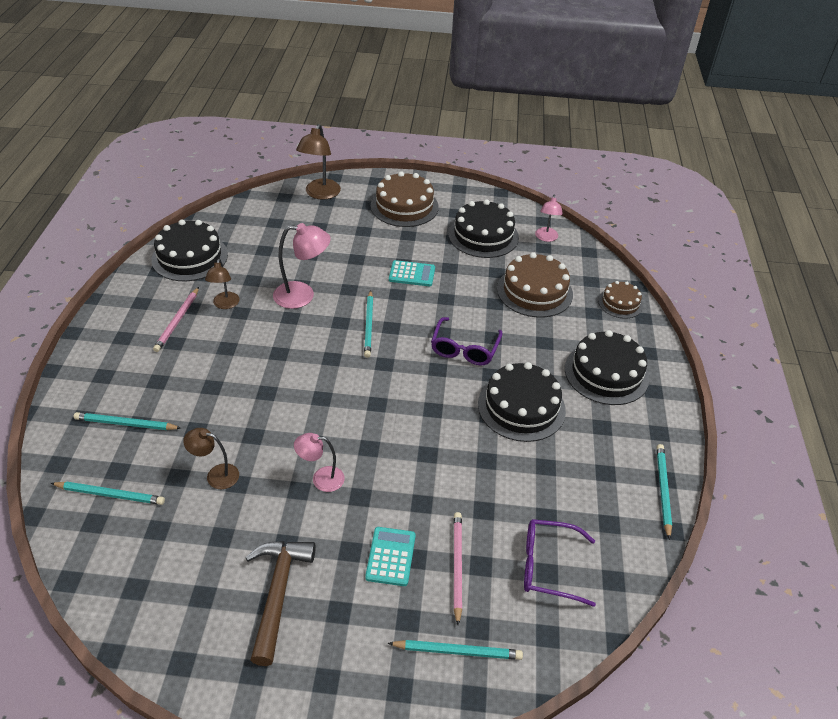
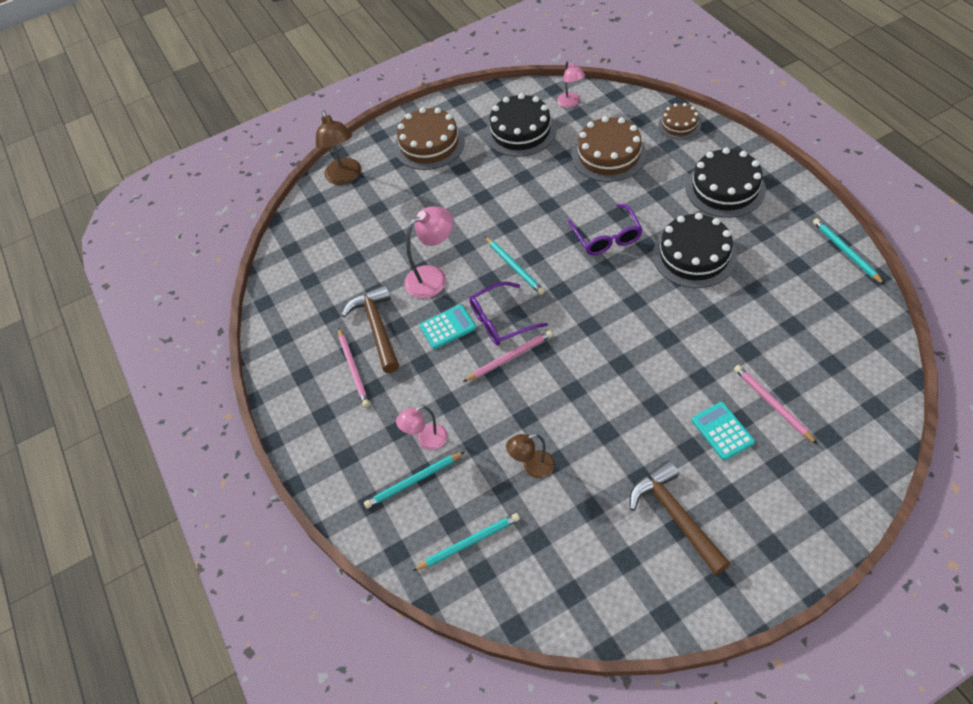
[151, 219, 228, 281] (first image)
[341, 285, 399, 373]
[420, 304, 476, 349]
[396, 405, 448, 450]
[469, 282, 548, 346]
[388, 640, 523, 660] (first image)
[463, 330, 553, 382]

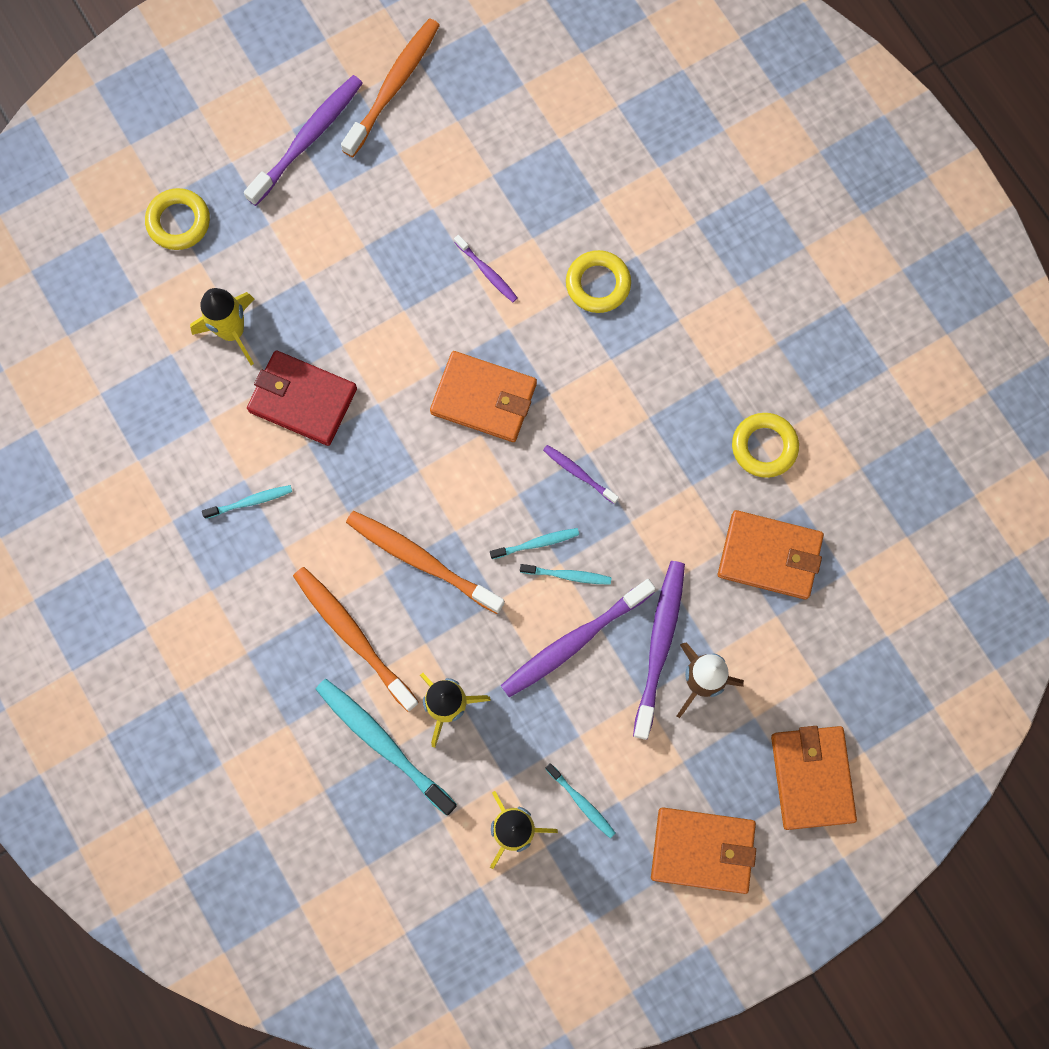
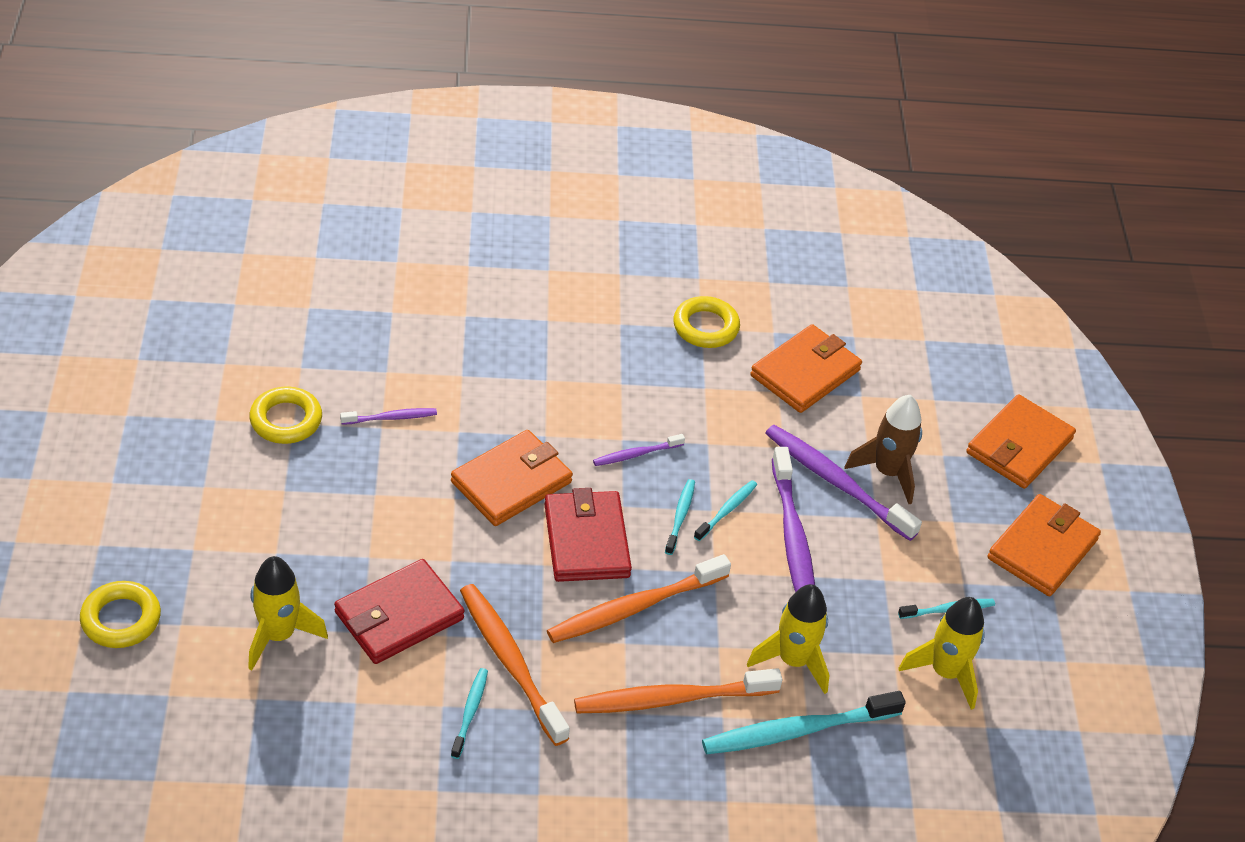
[460, 584, 570, 746]
[244, 75, 363, 206] (first image)
[249, 386, 322, 444]
[966, 394, 1076, 489]
[544, 488, 632, 582]

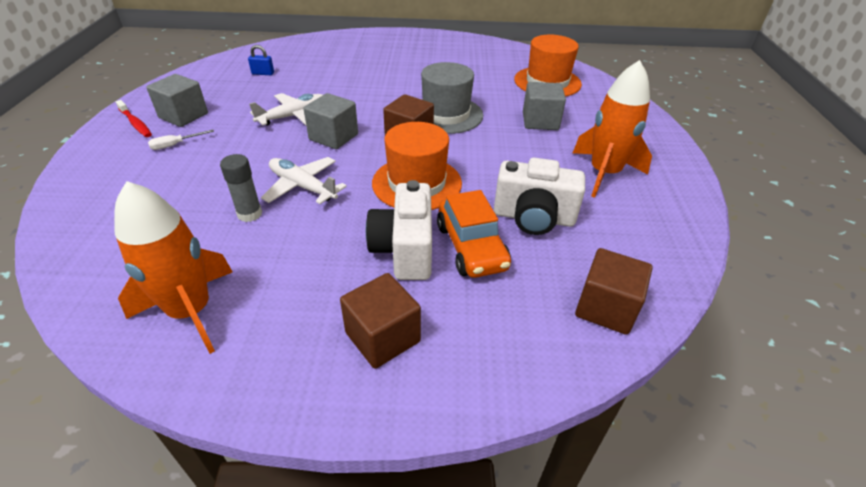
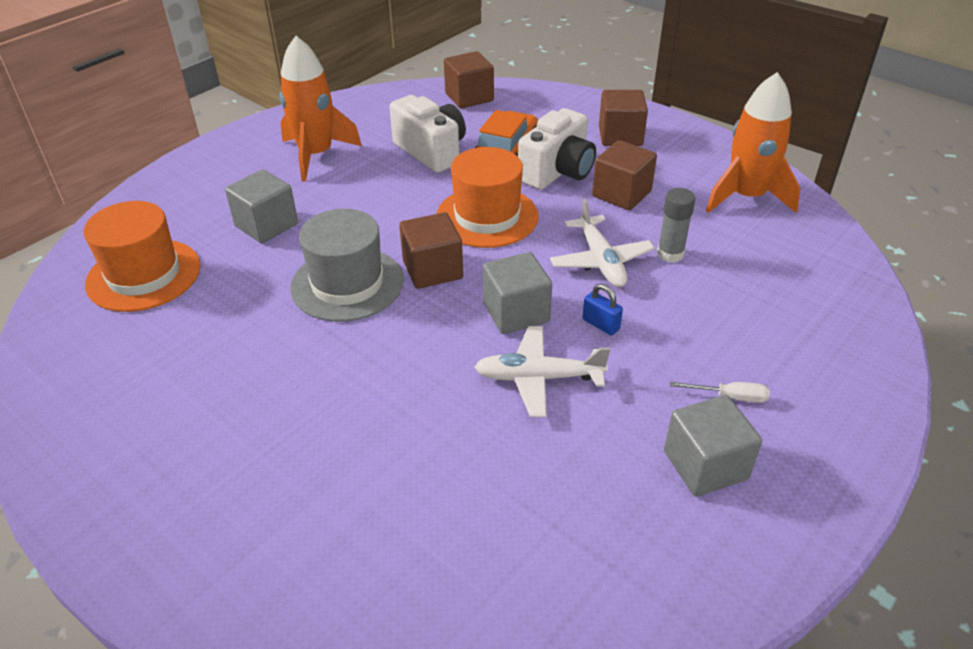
[582, 284, 623, 335]
[116, 100, 152, 137] (first image)
[592, 140, 657, 210]

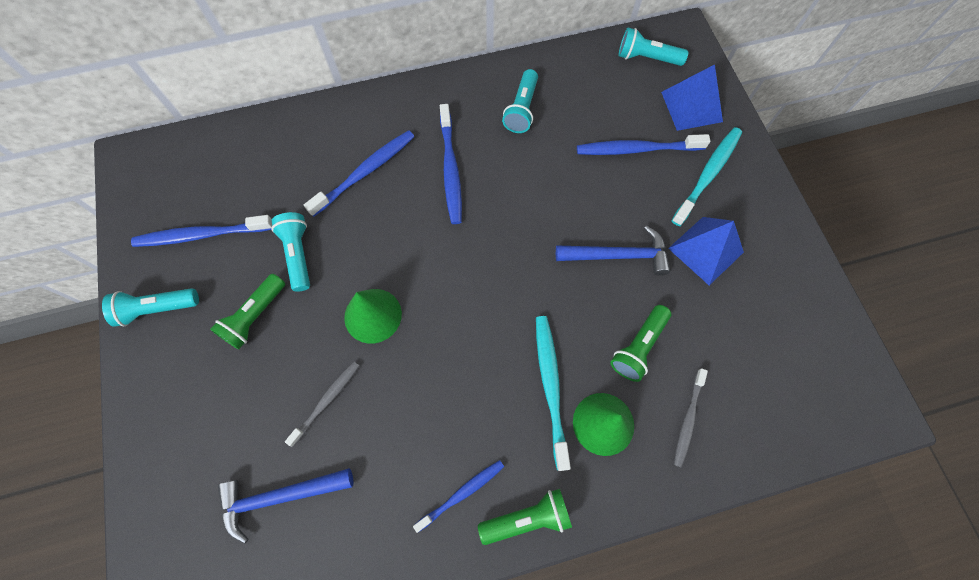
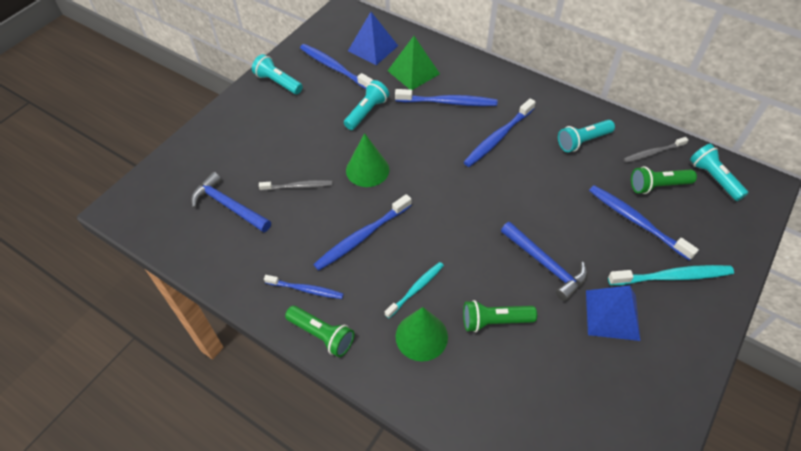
[348, 12, 398, 65]
[631, 166, 697, 194]
[385, 262, 444, 318]
[623, 137, 688, 163]
[388, 36, 440, 90]
[313, 194, 412, 271]

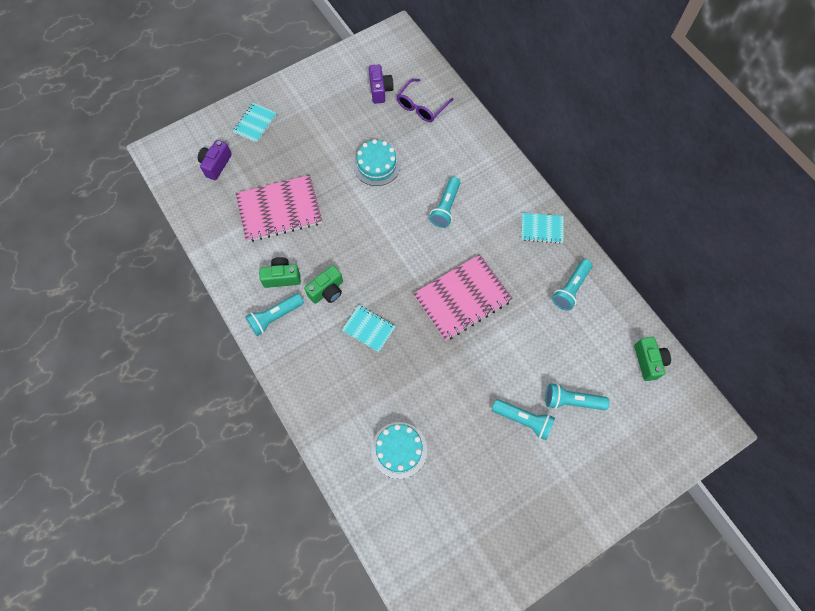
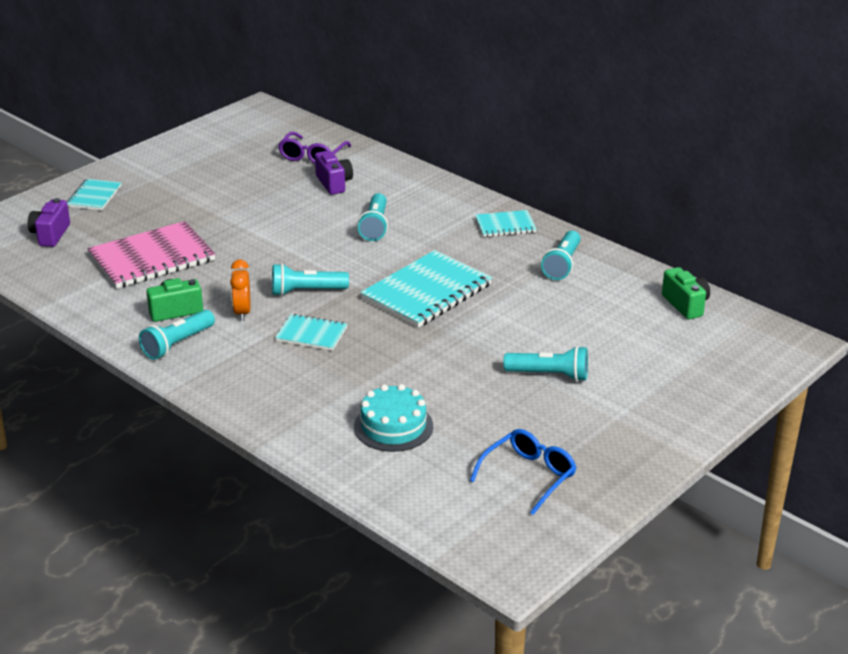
[315, 151, 353, 195]
[353, 139, 401, 186] (first image)
[360, 250, 492, 328]
[230, 259, 251, 321]
[272, 263, 349, 296]
[470, 429, 577, 515]

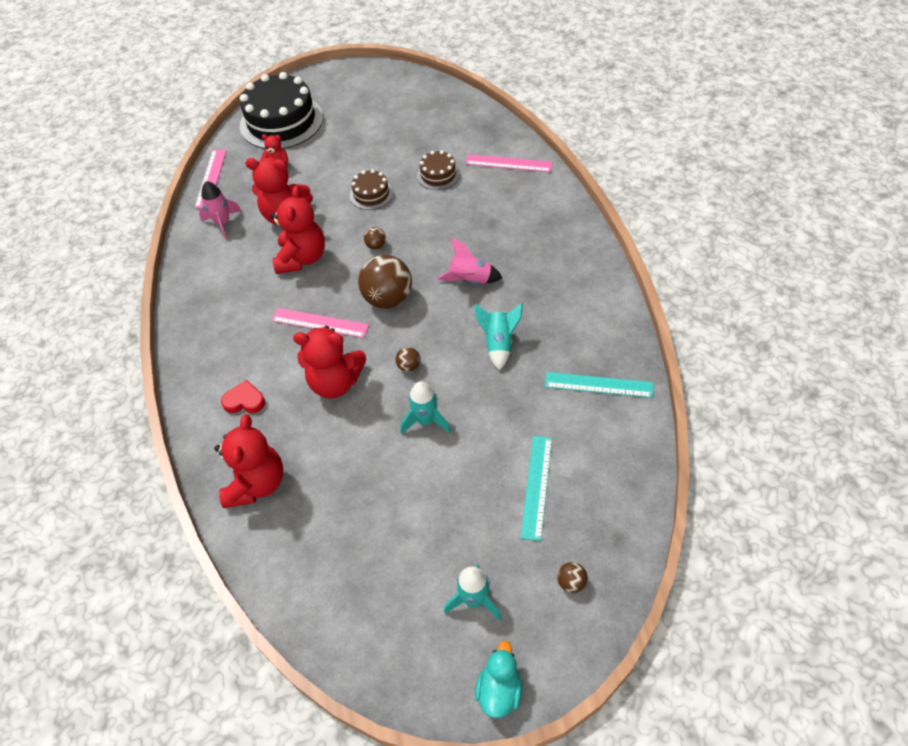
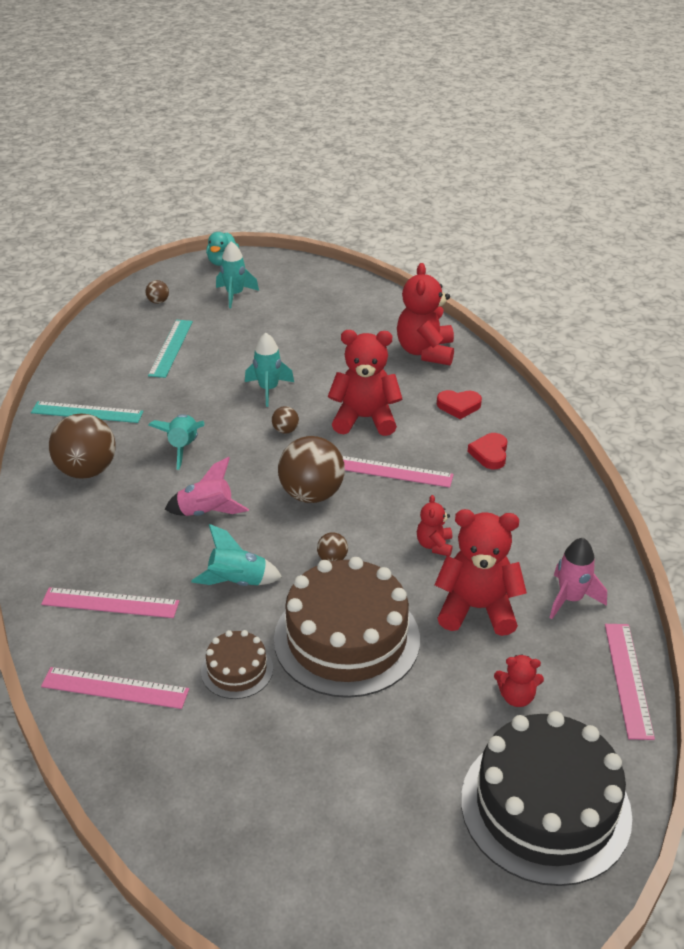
[274, 557, 420, 698]
[417, 495, 453, 557]
[49, 413, 116, 479]
[468, 433, 507, 469]
[191, 524, 282, 586]
[41, 587, 179, 618]

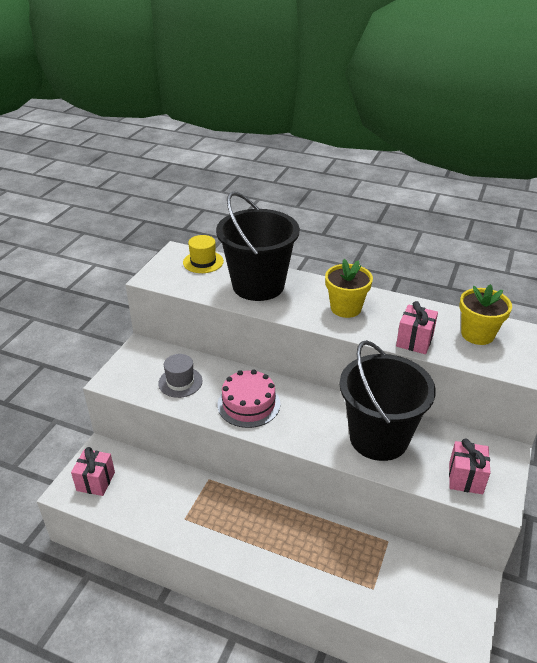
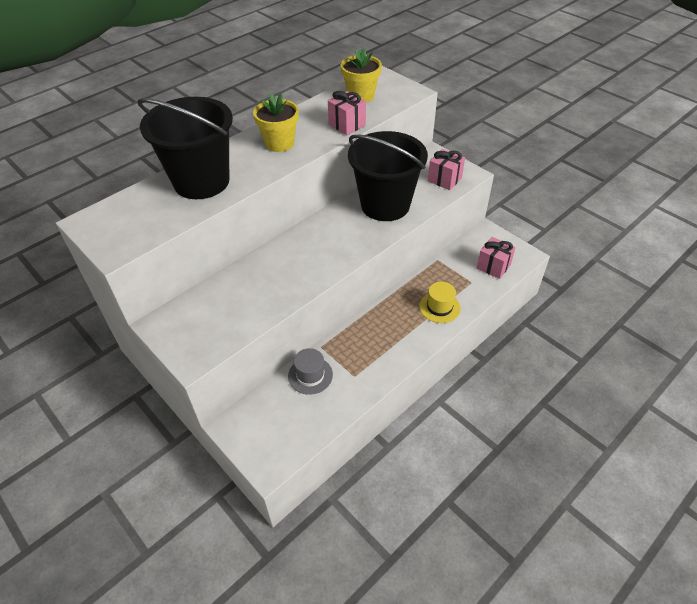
[419, 282, 461, 323]
[288, 348, 333, 395]
[217, 370, 280, 428] (first image)
[477, 237, 516, 279]

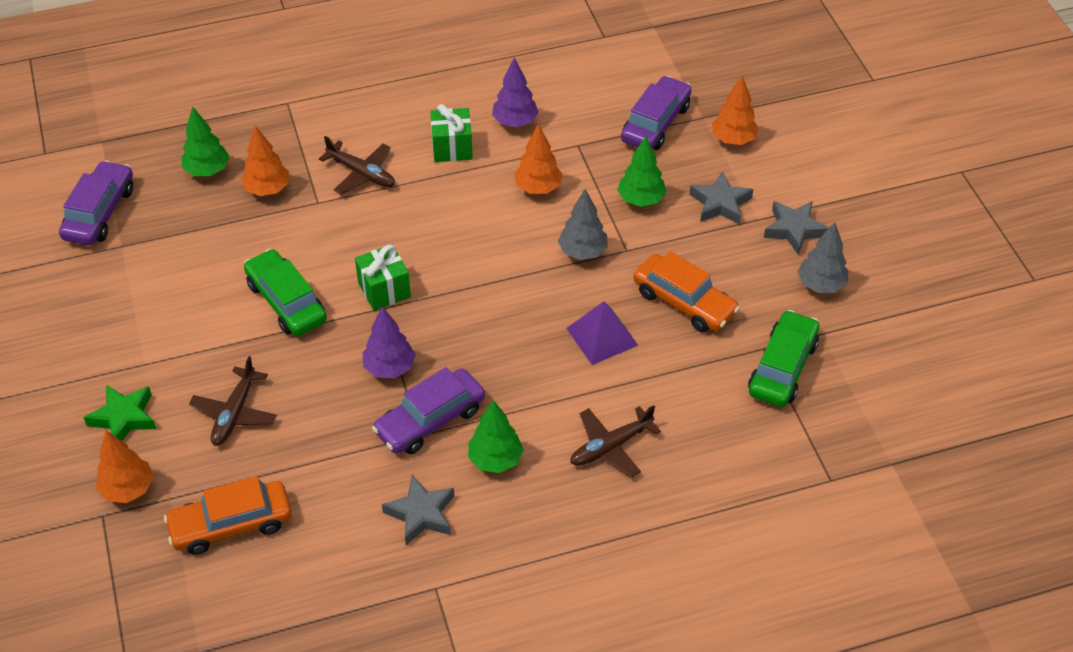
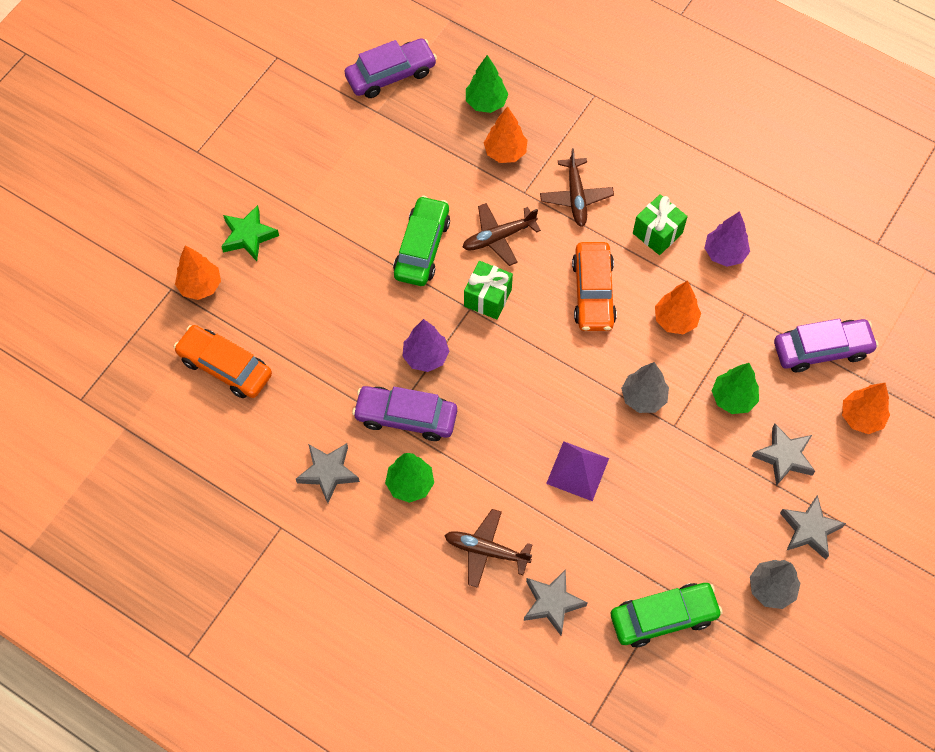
[572, 242, 617, 331]
[462, 203, 541, 266]
[524, 569, 587, 635]

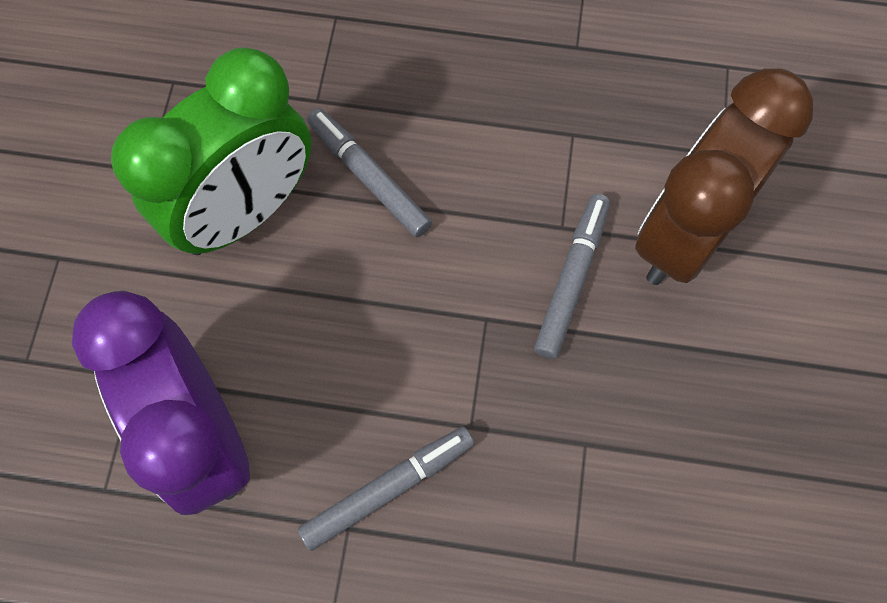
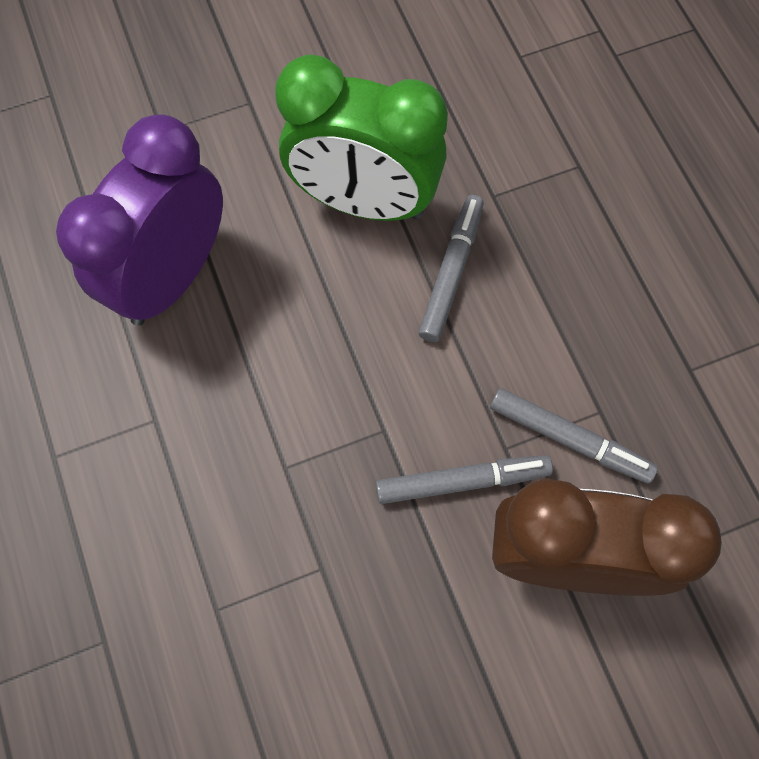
[490, 388, 658, 483]

